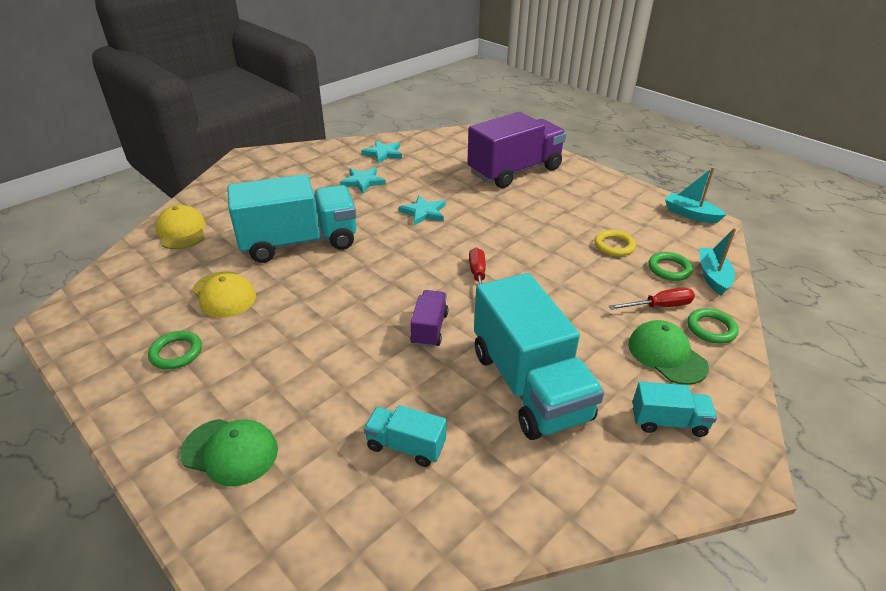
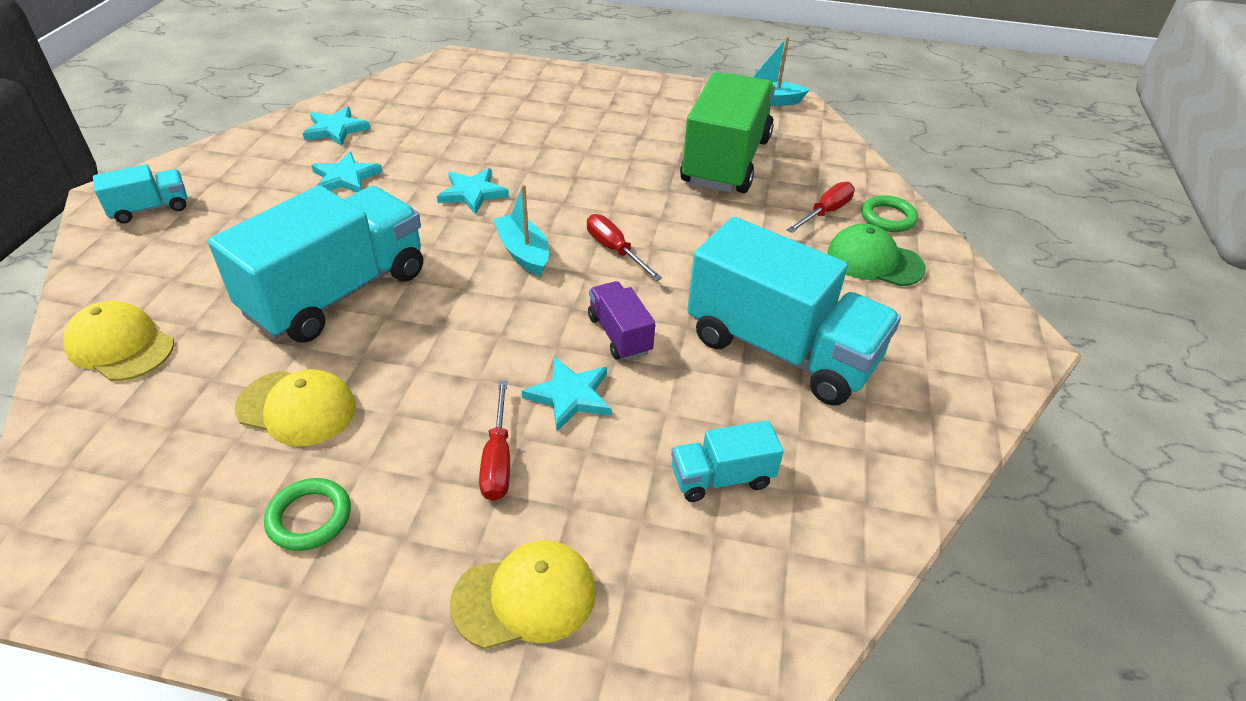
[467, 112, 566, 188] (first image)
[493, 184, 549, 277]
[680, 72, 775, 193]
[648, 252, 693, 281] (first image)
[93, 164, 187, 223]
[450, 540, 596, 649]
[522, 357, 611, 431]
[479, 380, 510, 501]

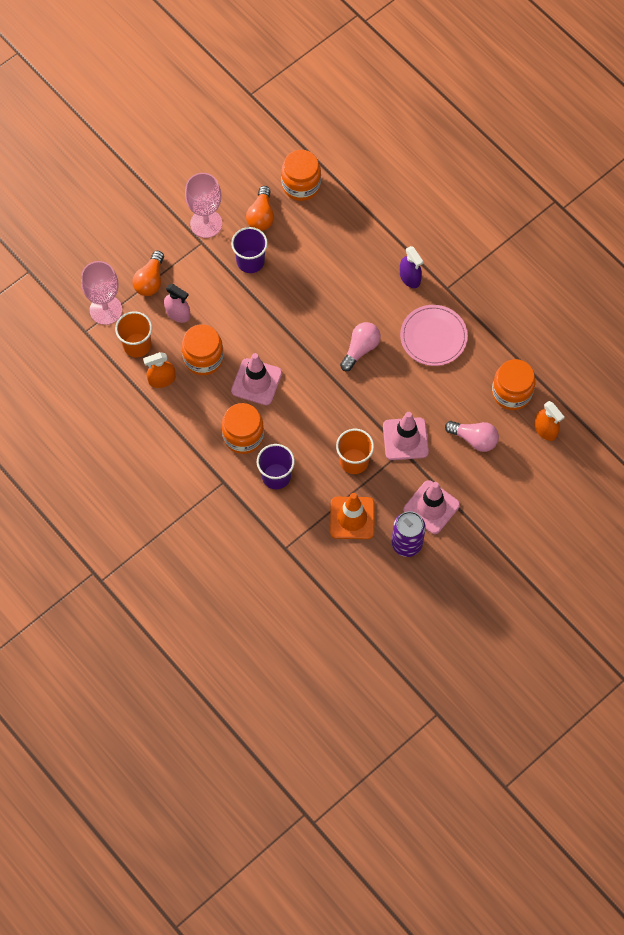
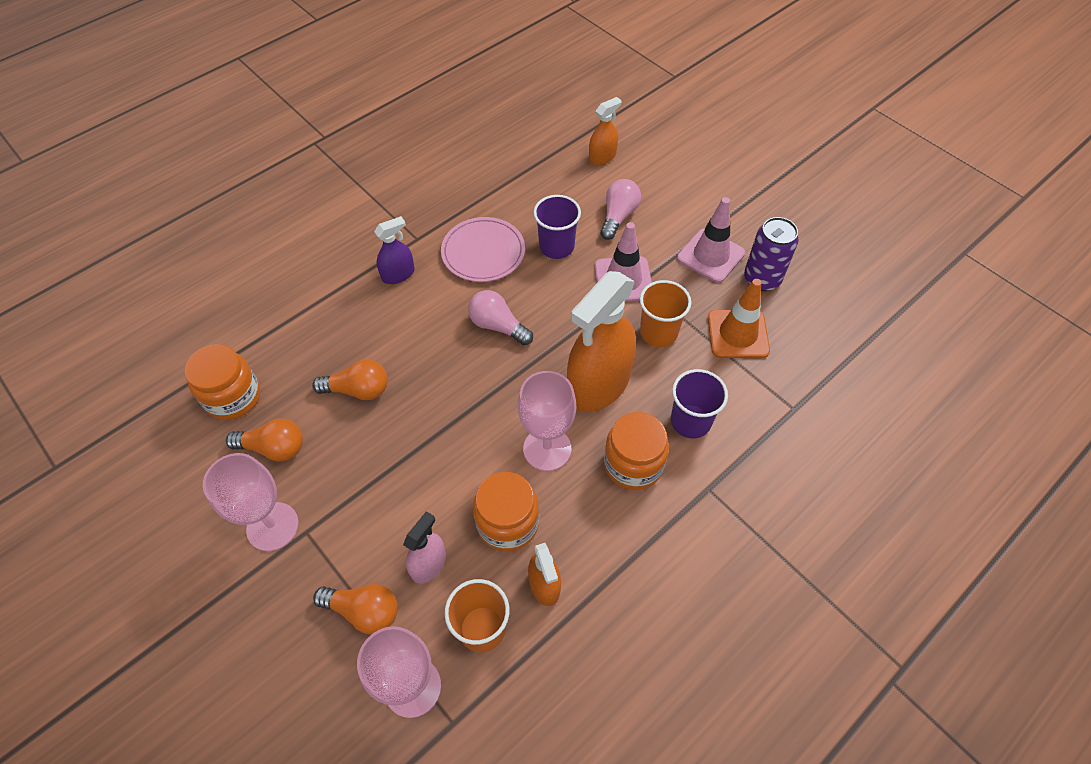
[533, 195, 581, 259]
[518, 371, 576, 471]
[492, 359, 536, 410] (first image)
[567, 271, 636, 412]
[312, 359, 387, 400]

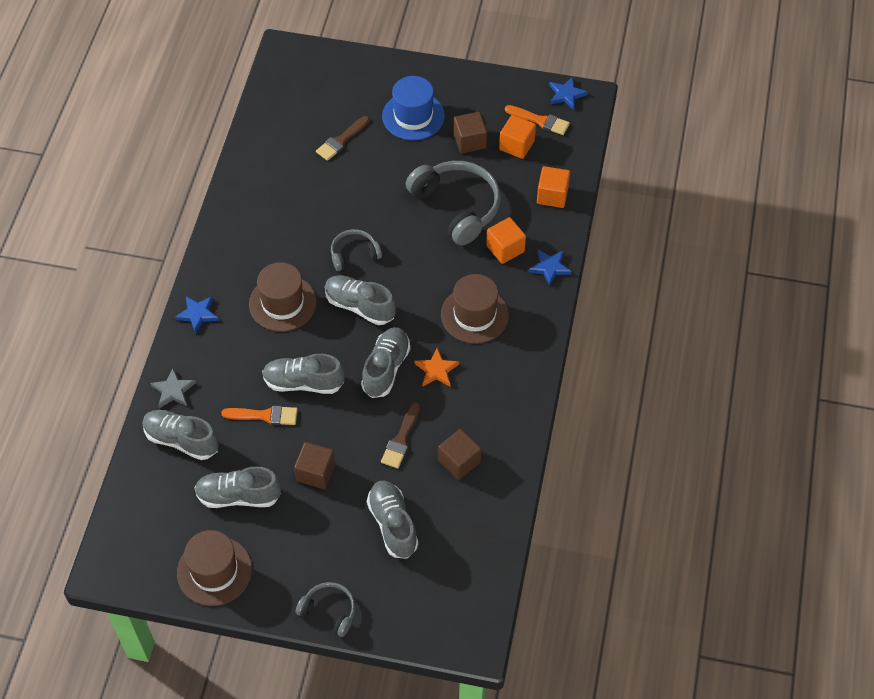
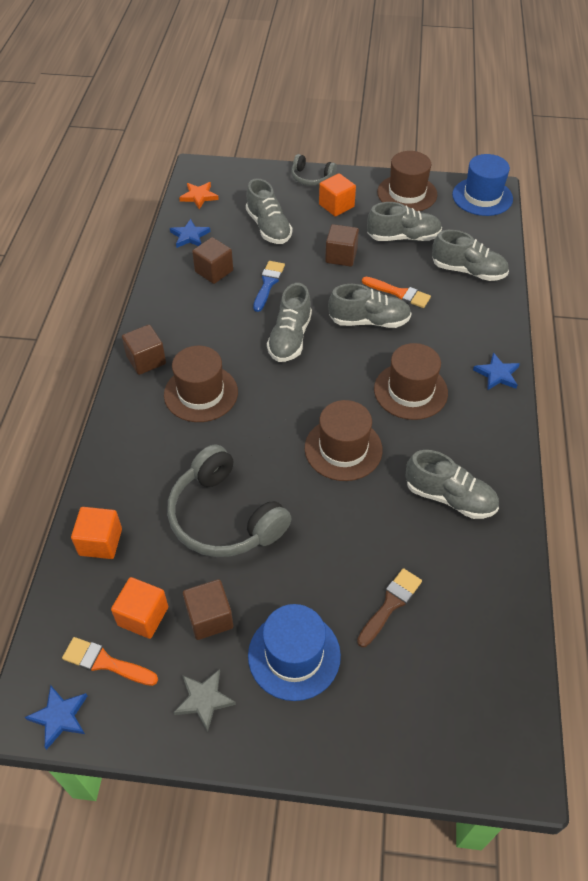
[319, 174, 356, 217]
[305, 400, 383, 481]
[170, 219, 210, 248]
[406, 450, 499, 519]
[179, 182, 219, 209]
[173, 669, 236, 732]
[253, 261, 285, 312]
[362, 277, 431, 308]
[452, 154, 513, 216]
[122, 325, 166, 375]

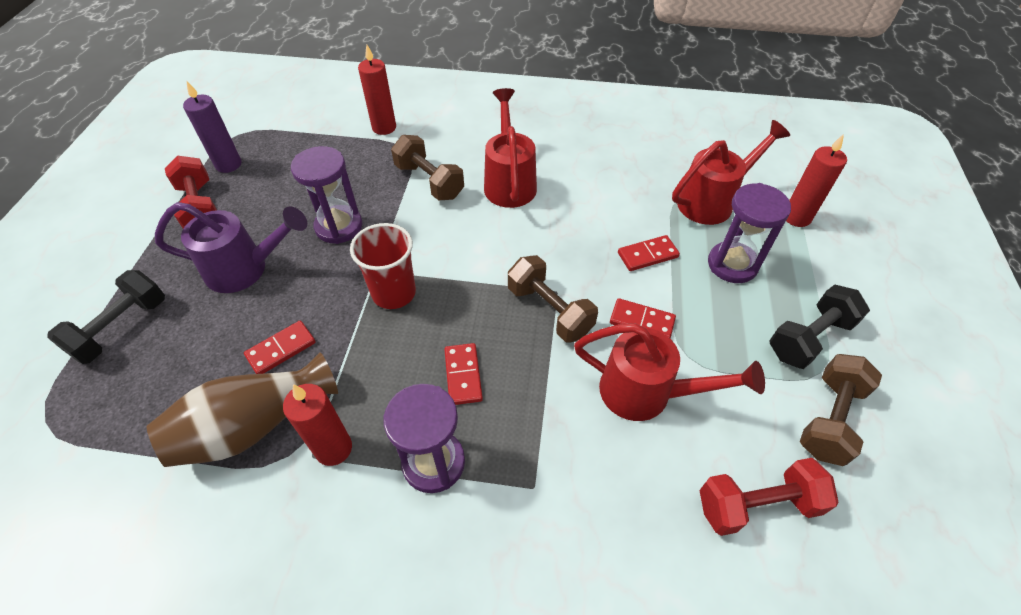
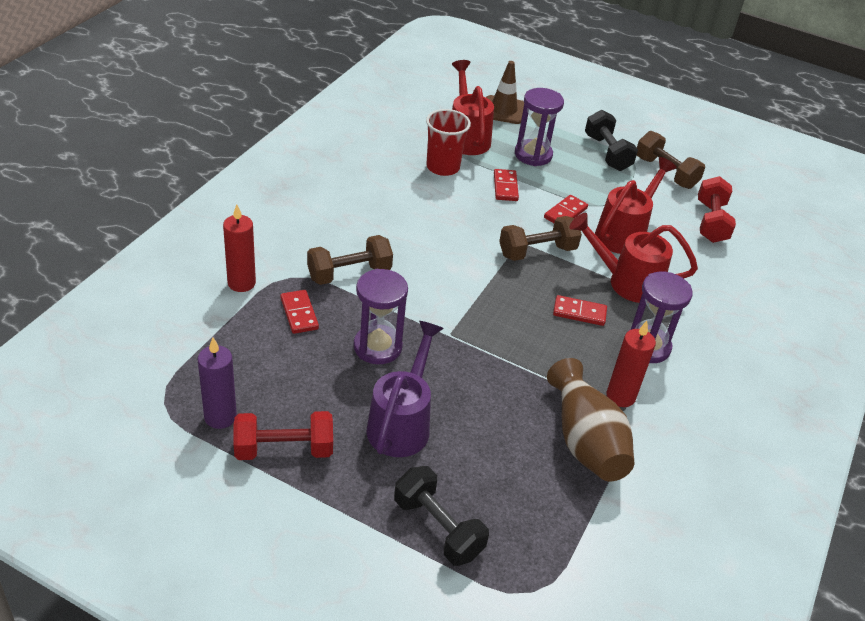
[569, 213, 698, 303]
[486, 61, 524, 124]
[426, 109, 471, 176]
[281, 290, 319, 334]

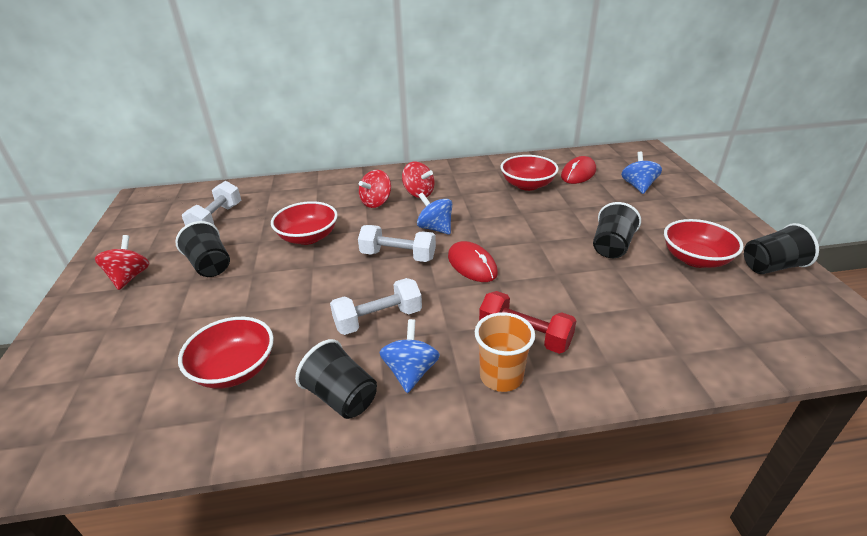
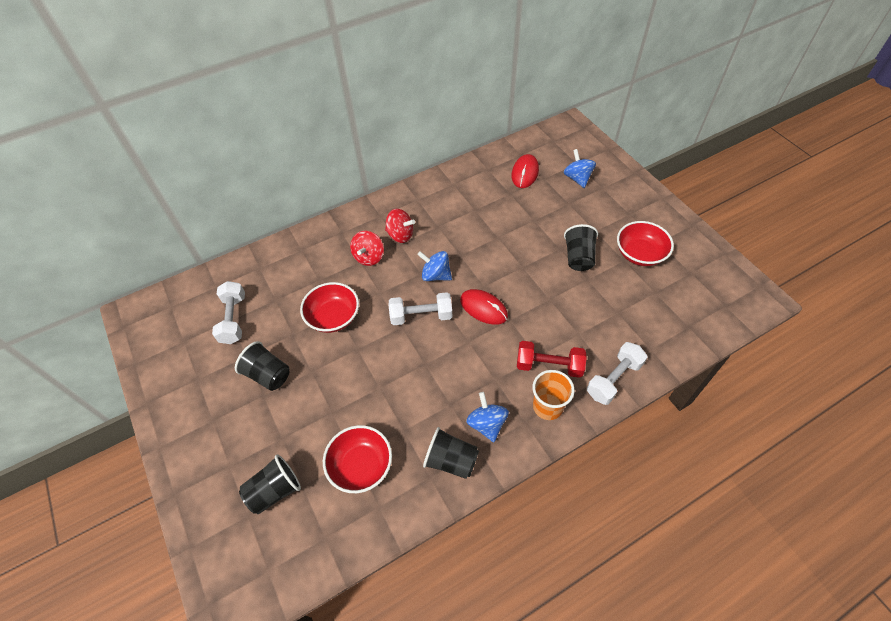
[501, 155, 559, 191] (first image)
[239, 454, 301, 514]
[95, 235, 150, 290] (first image)
[587, 342, 648, 405]

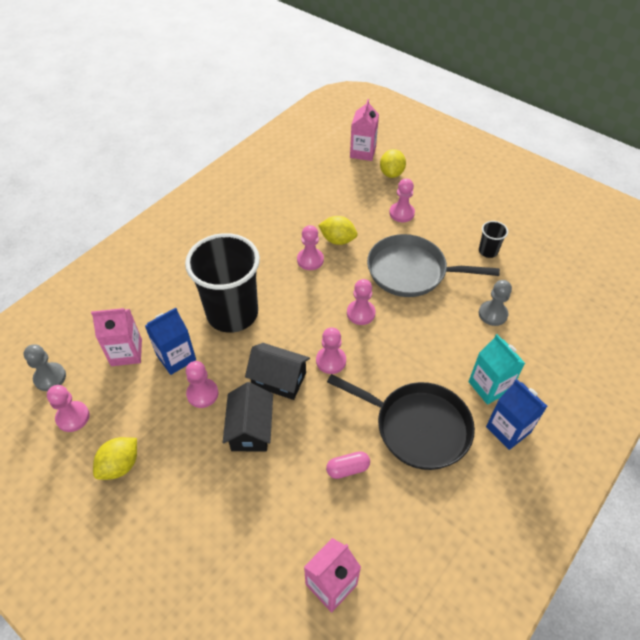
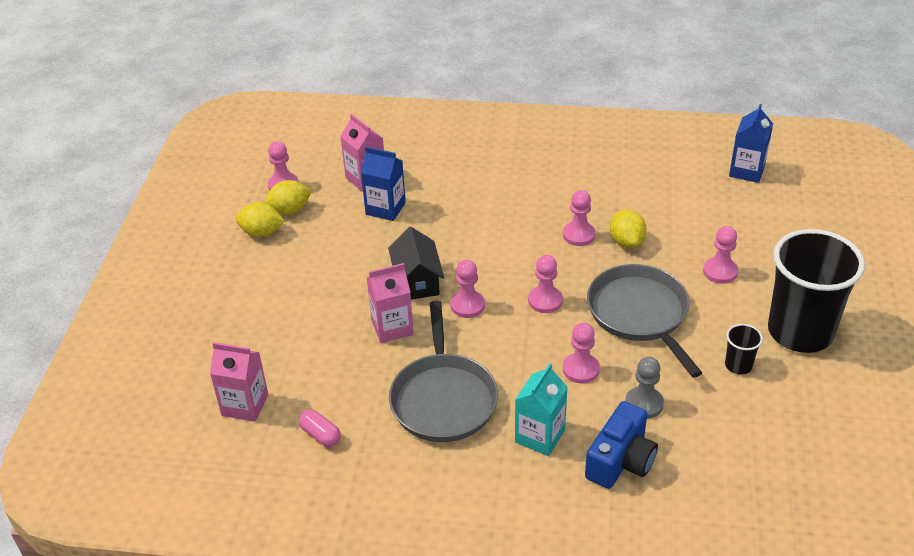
[367, 263, 414, 343]
[265, 180, 312, 215]
[768, 229, 865, 353]
[23, 344, 66, 391] (first image)
[563, 323, 600, 384]
[389, 301, 498, 442]
[729, 104, 773, 183]
[223, 382, 273, 451] (first image)
[299, 409, 341, 447]
[585, 401, 658, 489]

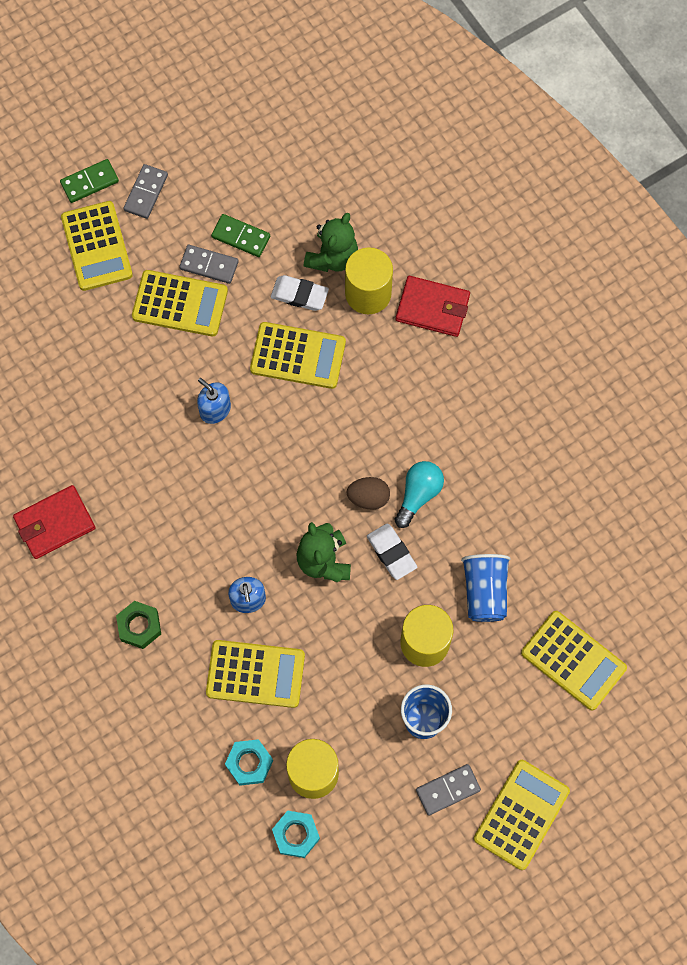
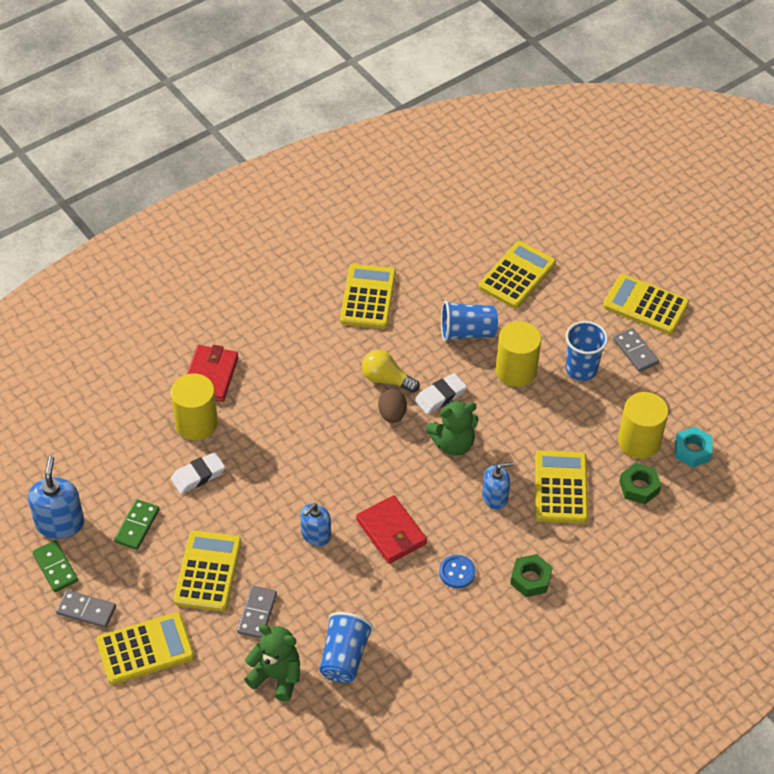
[33, 540, 78, 592]
[244, 624, 300, 702]
[237, 586, 277, 638]
[171, 452, 225, 494]
[340, 264, 396, 329]
[362, 350, 420, 393]
[356, 495, 427, 564]
[619, 463, 661, 504]
[28, 456, 84, 539]
[439, 555, 476, 588]
[319, 612, 373, 683]

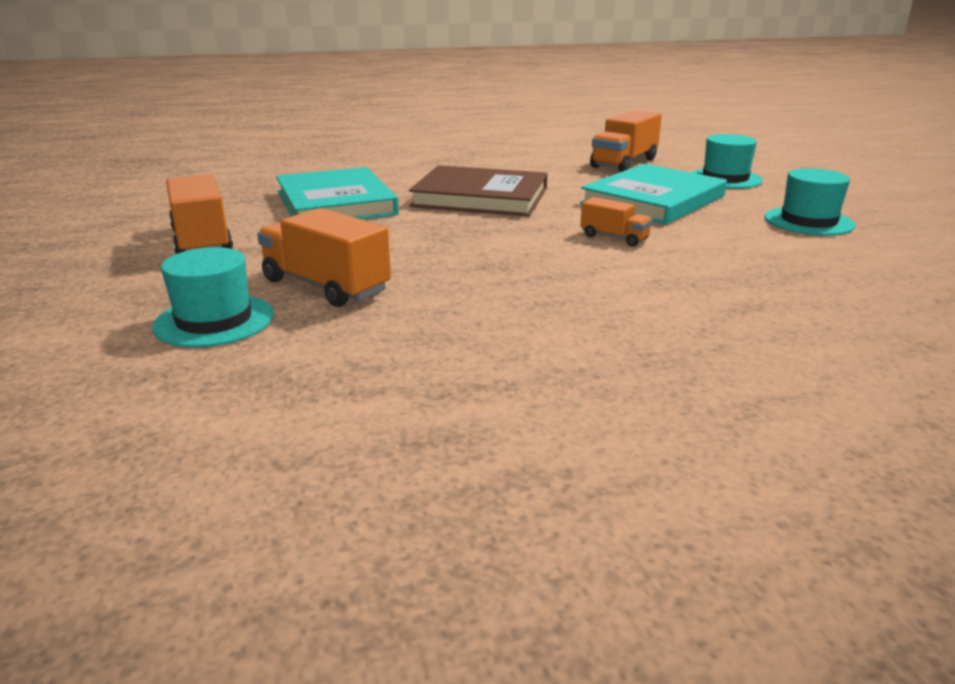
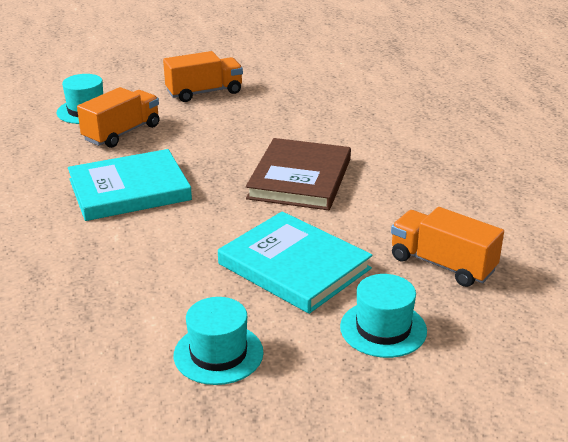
[68, 149, 192, 221]
[580, 197, 653, 247] (first image)

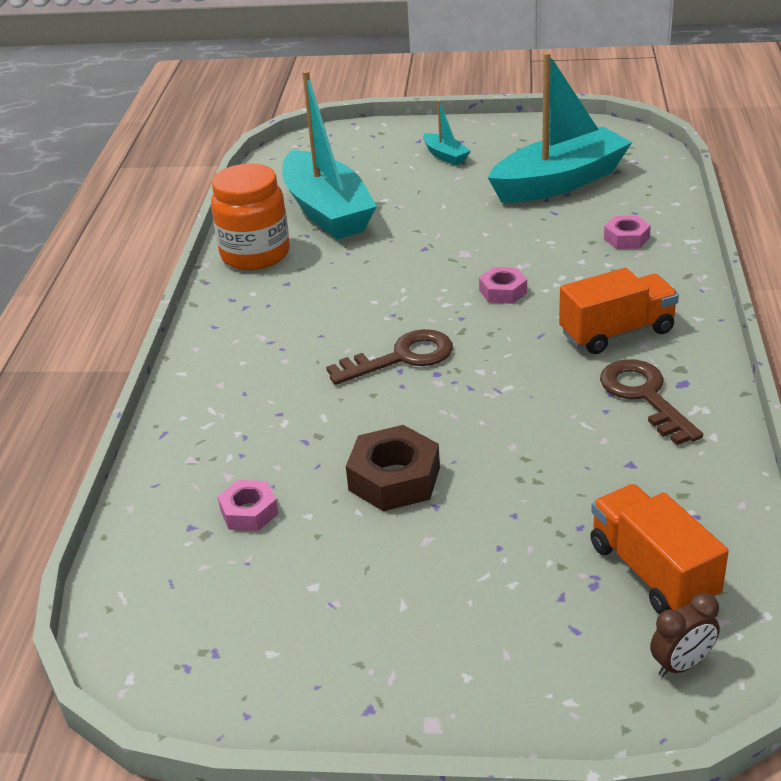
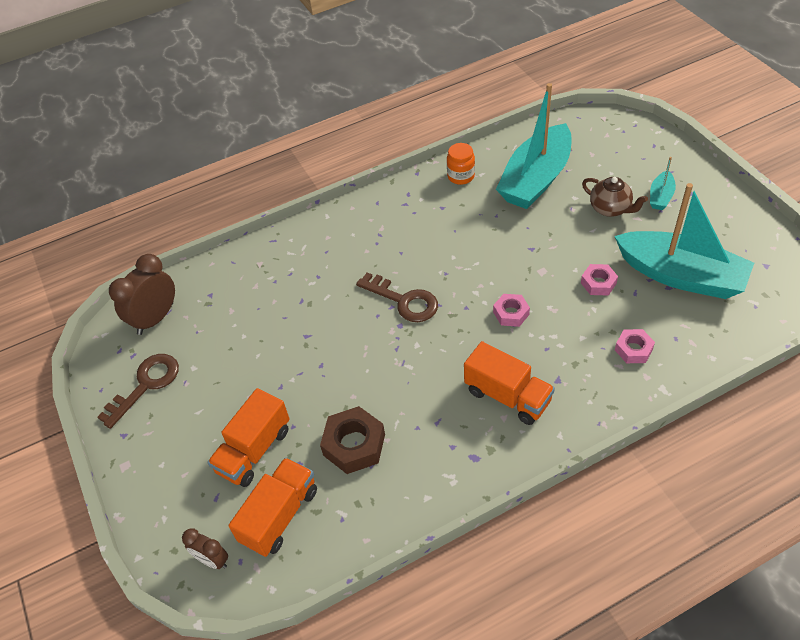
[447, 143, 475, 185]
[97, 354, 179, 429]
[320, 406, 385, 474]
[581, 264, 618, 295]
[582, 177, 648, 217]
[109, 254, 175, 335]
[208, 388, 290, 487]

